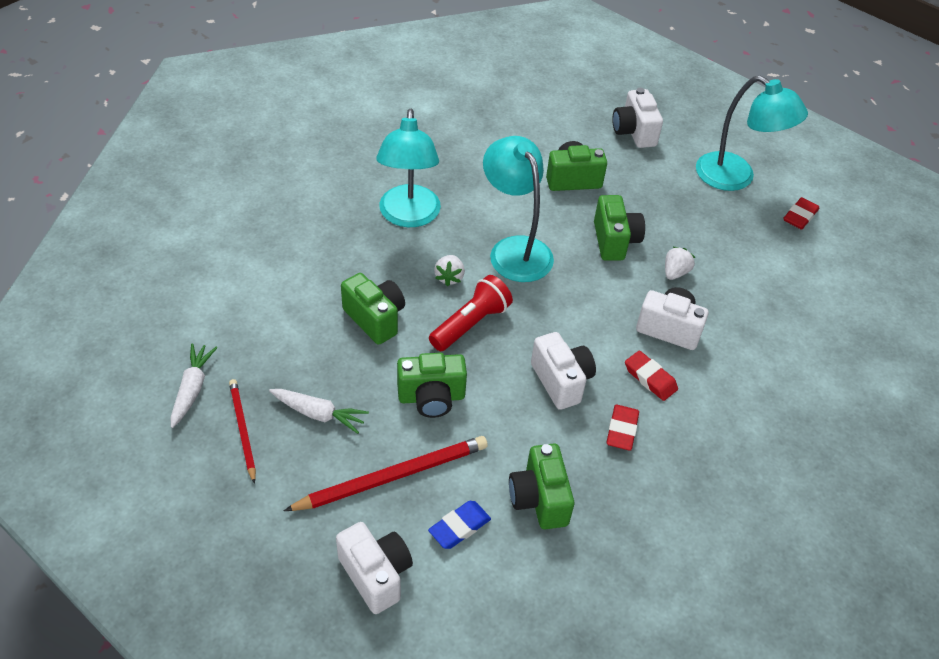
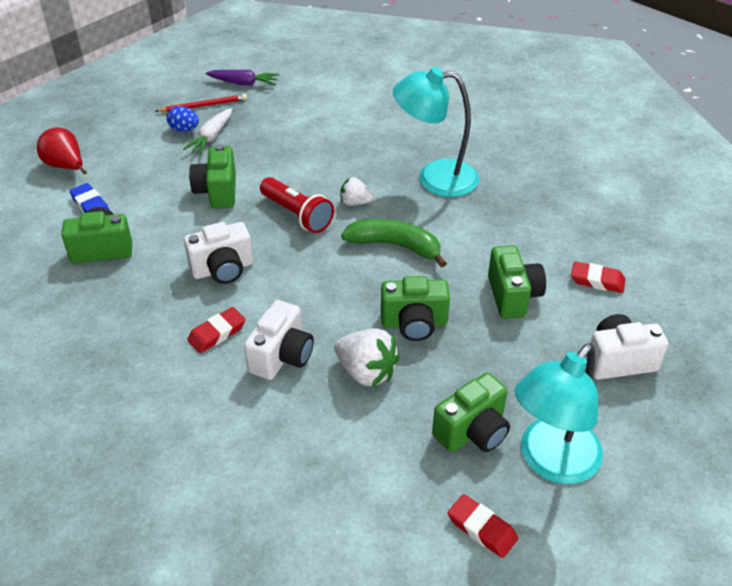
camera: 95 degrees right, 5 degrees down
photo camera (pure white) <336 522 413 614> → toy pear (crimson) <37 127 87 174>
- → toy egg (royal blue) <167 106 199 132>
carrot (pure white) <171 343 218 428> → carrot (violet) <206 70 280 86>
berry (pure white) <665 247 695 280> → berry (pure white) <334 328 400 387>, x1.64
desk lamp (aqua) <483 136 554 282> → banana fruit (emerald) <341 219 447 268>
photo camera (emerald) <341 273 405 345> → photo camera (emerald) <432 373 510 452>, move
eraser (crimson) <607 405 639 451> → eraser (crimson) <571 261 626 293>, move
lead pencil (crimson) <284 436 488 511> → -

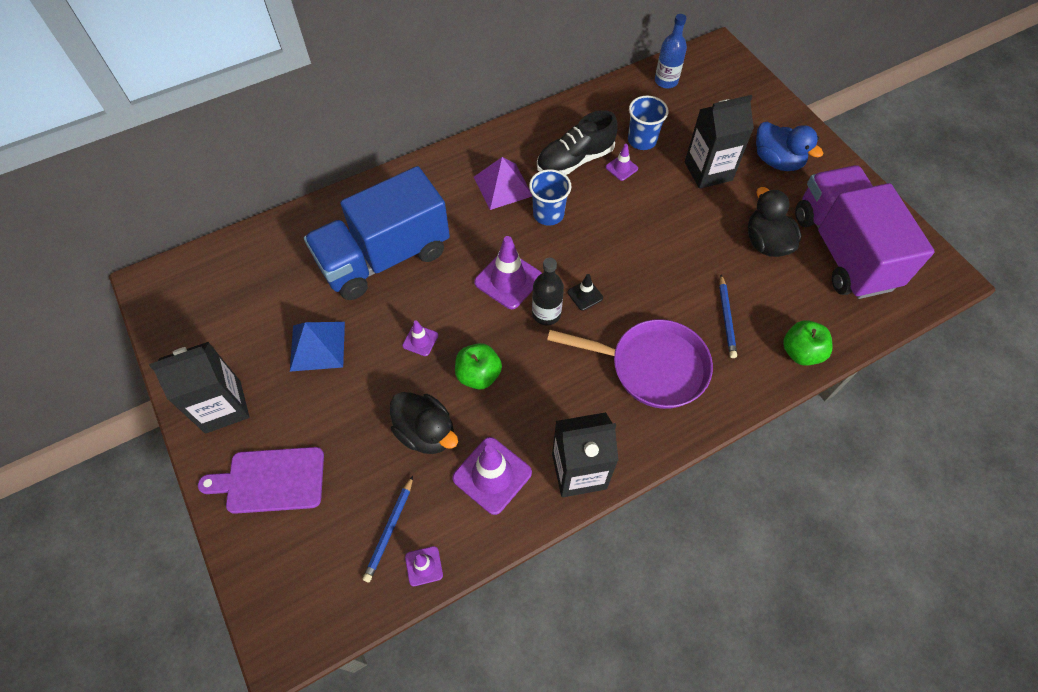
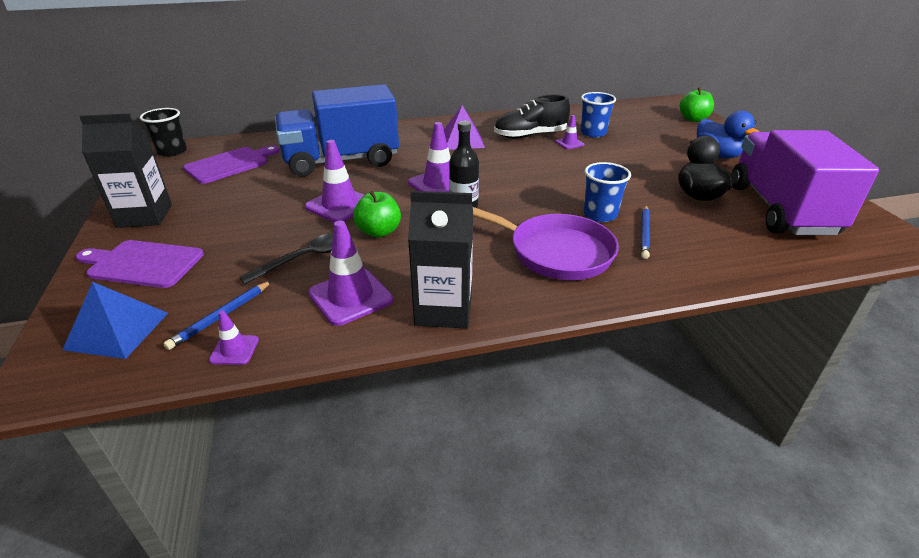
camera: 15 degrees right, 25 degrees down
pyramid (royal blue) <290 322 345 372> → pyramid (royal blue) <63 282 168 359>, move
- → tumbler (jet-black) <140 108 187 157>
- → chopping board (violet) <183 146 280 184>
duck (jet-black) <390 392 458 454> → tablespoon (jet-black) <239 233 333 284>
safety cone (violet) <402 320 438 356> → safety cone (violet) <305 140 364 223>, x1.92
tumbler (royal blue) <529 169 571 226> → tumbler (royal blue) <583 162 631 222>, move
apple (emerald) <783 321 832 366> → apple (emerald) <680 87 714 122>, move
safety cone (jet-black) <568 274 603 311> → -
drink bottle (royal blue) <655 14 687 88> → -
carton (jet-black) <685 95 754 189> → -

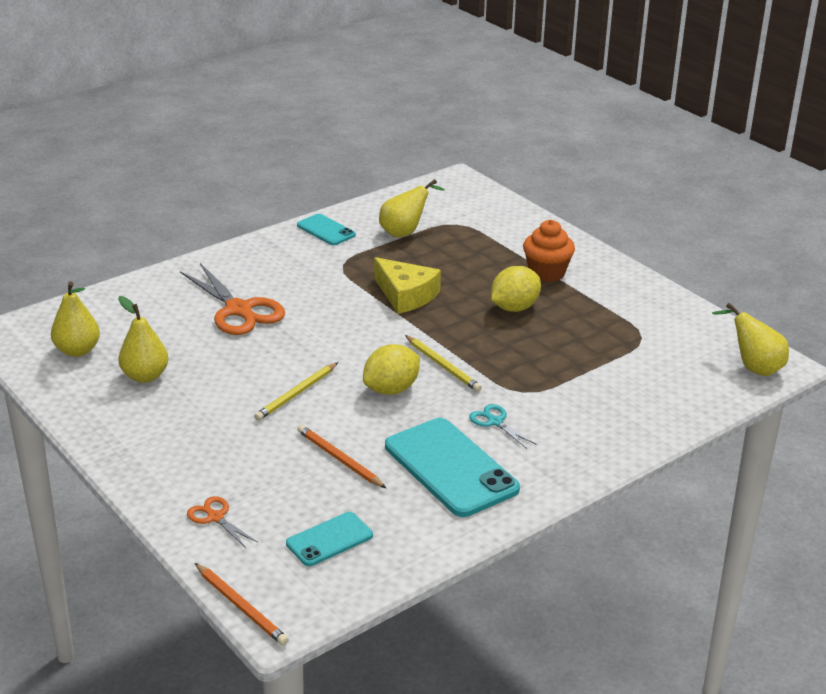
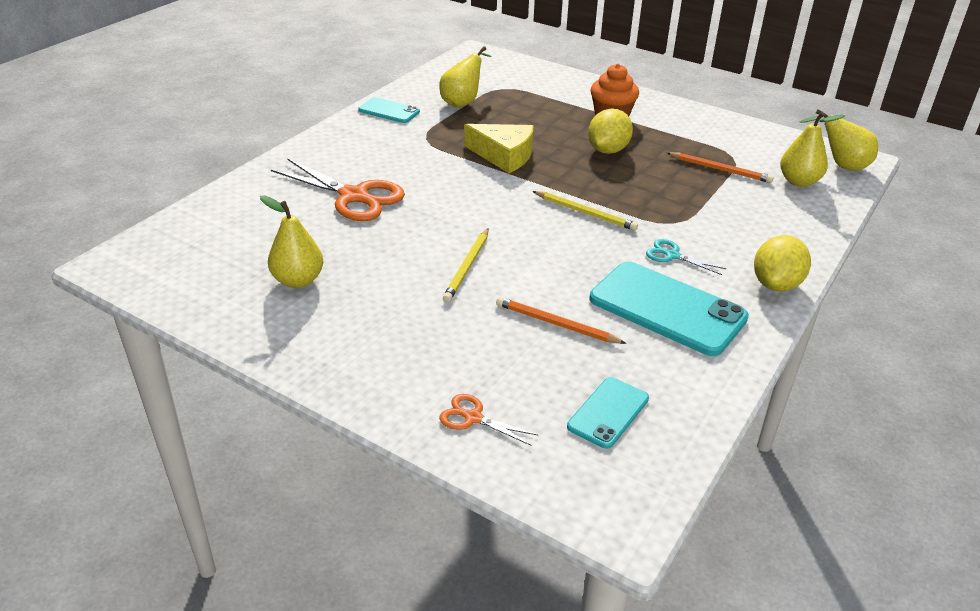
camera: 20 degrees left, 5 degrees up
lead pencil (orange-coloured) <195 563 289 646> → lead pencil (orange-coloured) <667 152 774 183>, move
citrus fruit (bright yellow) <363 344 420 395> → citrus fruit (bright yellow) <754 235 811 291>, move
toy pear (bright yellow) <51 282 100 357> → toy pear (bright yellow) <780 112 845 187>, move

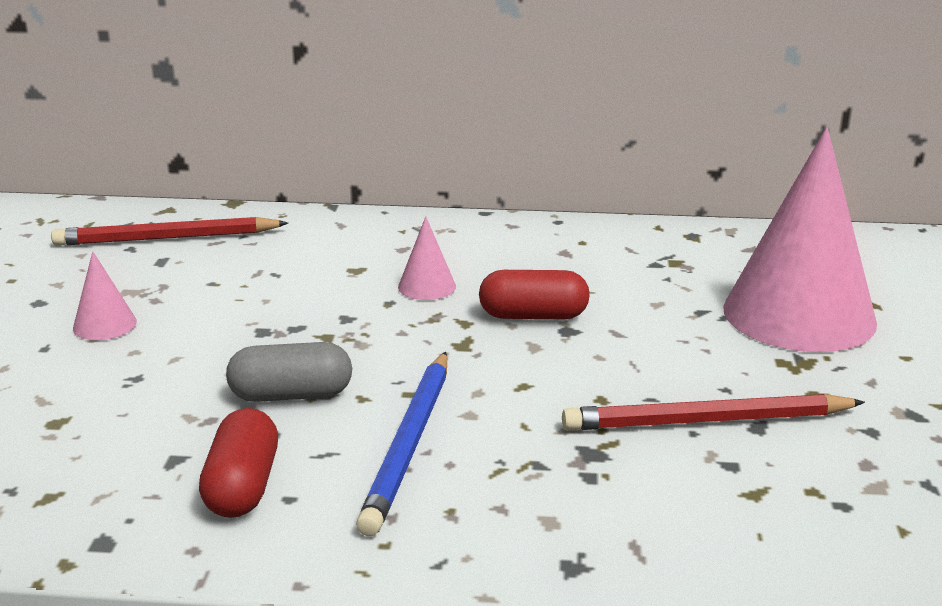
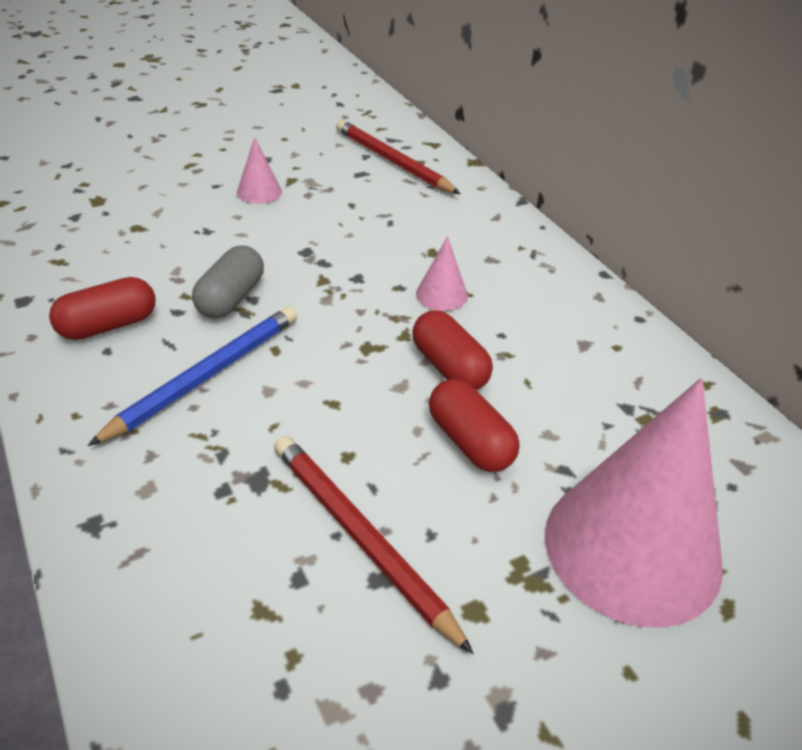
camera: 55 degrees right, 15 degrees up
lead pencil (royal blue) <356 352 447 536> → lead pencil (royal blue) <87 306 297 446>, 150 degrees clockwise
pill shape (gray) <226 342 352 402> → pill shape (gray) <192 245 264 319>, 60 degrees clockwise
- → pill shape (crimson) <429 379 520 472>

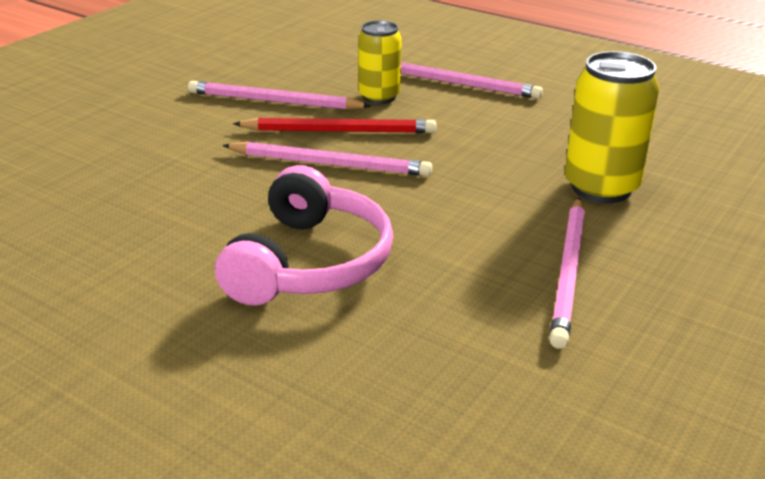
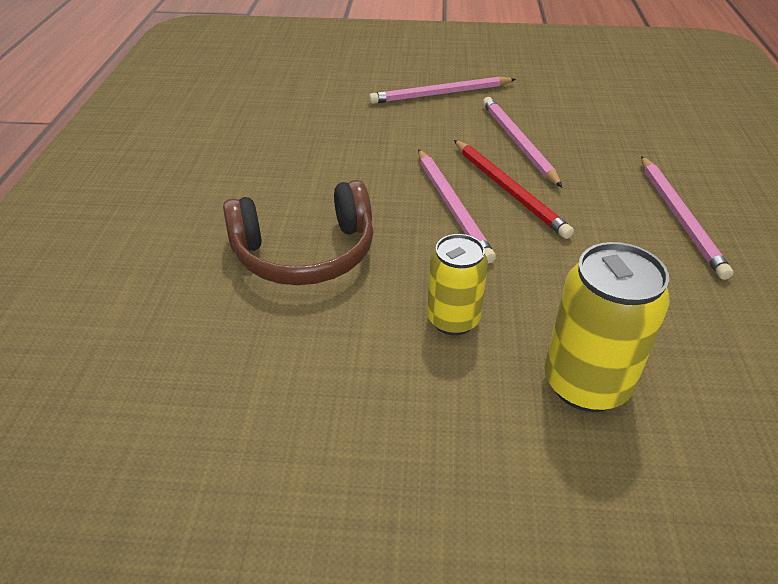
camera: 60 degrees right, 10 degrees up
headphones (pink) <215 165 393 306> → headphones (russet) <223 180 373 285>
lead pencil (pink) <549 198 585 349> → lead pencil (pink) <369 76 516 104>, move
can (bright yellow) <358 21 402 104> → can (bright yellow) <427 234 488 335>, move

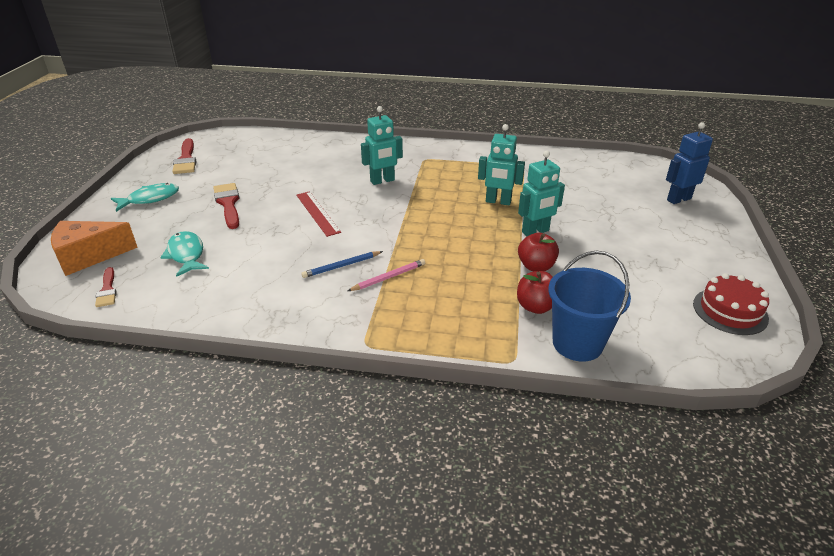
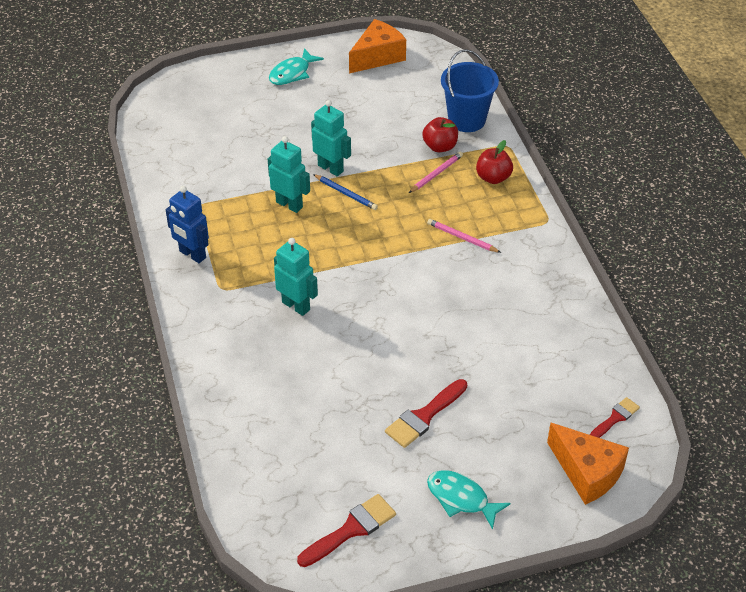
camera: 115 degrees left, 10 degrees up
robot figure (royal blue) <666 122 713 204> → robot figure (royal blue) <166 186 209 263>, move
robot figure (aqua) <478 124 525 205> → robot figure (aqua) <268 136 310 213>, 45 degrees counterclockwise
toy fish (aqua) <160 231 209 277> → toy fish (aqua) <269 48 324 85>, move
lead pencil (royal blue) <301 251 383 278> → lead pencil (royal blue) <313 174 378 210>, move
layer cake (crimson) <693 273 769 335> → cheese wedge (orange-coloured) <349 19 406 73>
- → lead pencil (pink) <409 152 463 193>
apple (crimson) <518 233 559 271> → apple (crimson) <476 140 513 184>, move
ruler (crimson) <296 191 341 237> → -

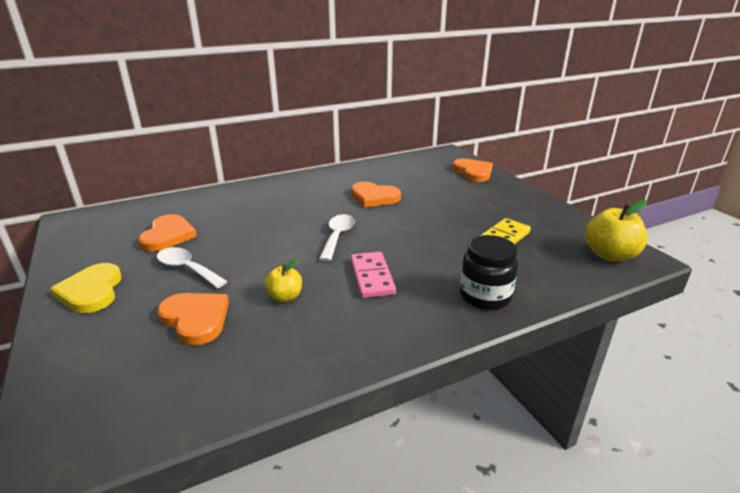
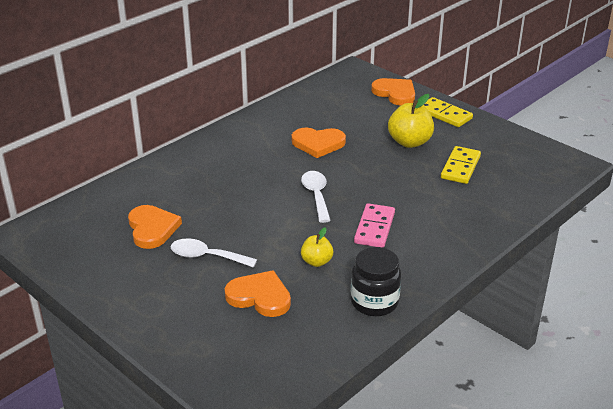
camera: 20 degrees left, 5 degrees up
jam jar (jet-black) <460 235 518 310> → jam jar (jet-black) <351 247 401 316>, move
domino tile (pink) <350 252 396 298> → domino tile (pink) <354 203 395 248>, 45 degrees clockwise
apple (bright yellow) <585 200 648 262> → apple (bright yellow) <388 94 434 148>, move
- → domino tile (bright yellow) <423 97 473 127>
heart (bright yellow) <50 263 122 313> → -

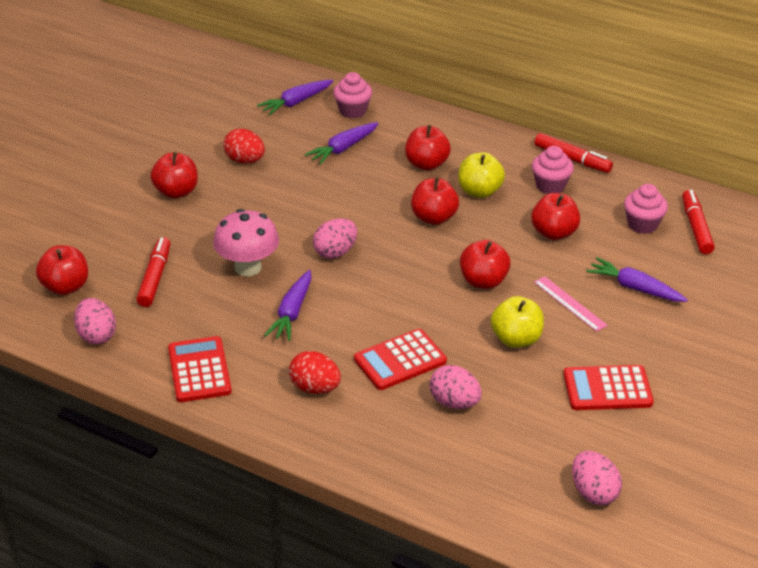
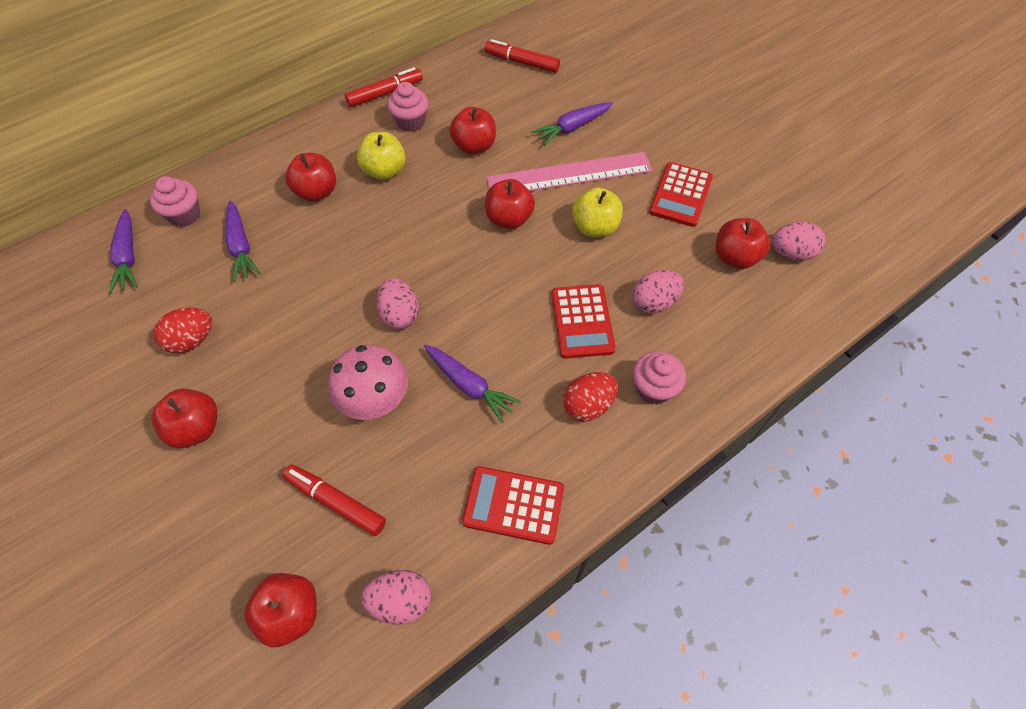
camera: 65 degrees left, 20 degrees up
ruler (pink) <534 276 608 332> → ruler (pink) <486 152 652 191>, x1.95
muffin (pink) <624 184 668 234> → muffin (pink) <633 351 686 404>, move
apple (crimson) <411 178 459 225> → apple (crimson) <716 218 770 269>, move

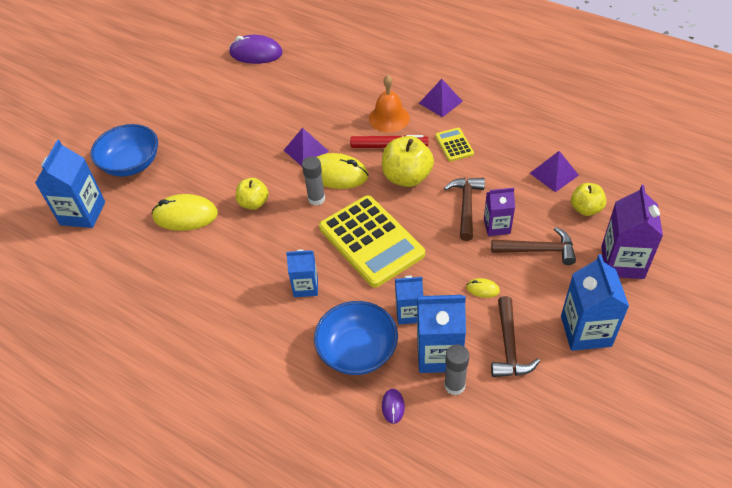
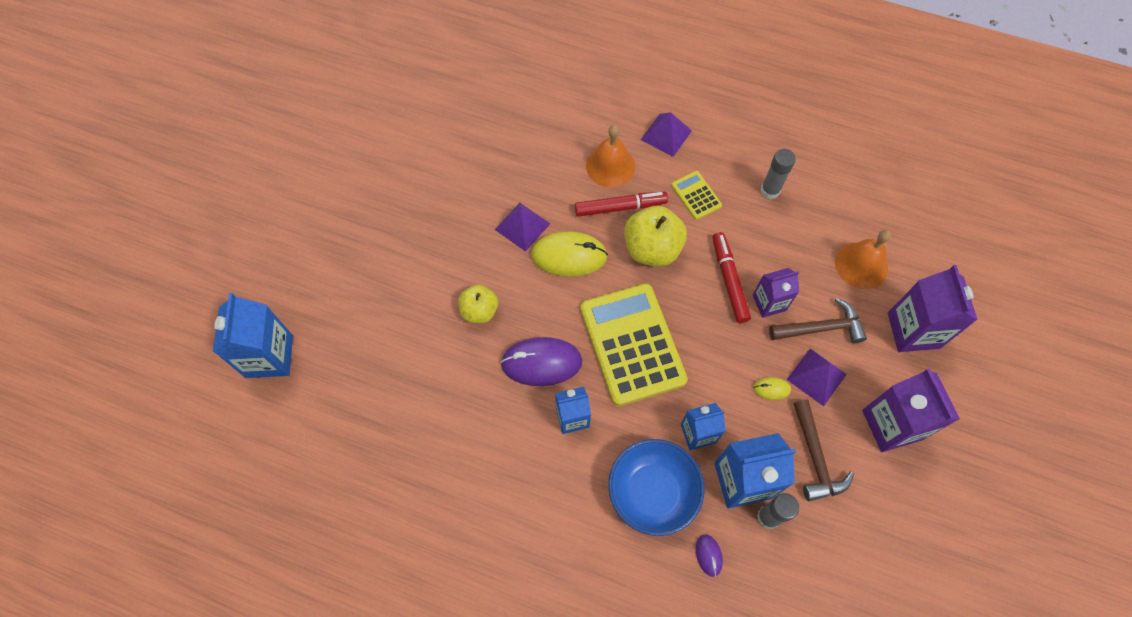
camera: 15 degrees left, 15 degrees up
PC mouse (violet) <229 35 283 64> → PC mouse (violet) <500 337 583 386>, move
calculator (bright yellow) <319 195 425 288> → calculator (bright yellow) <580 283 688 406>, 150 degrees counterclockwise
hammer (russet) <444 178 485 241> → marker pen (crimson) <712 232 751 323>
stick of glue (gray) <302 156 325 206> → stick of glue (gray) <761 149 796 199>, move
pyramid (violet) <530 151 579 192> → pyramid (violet) <787 349 847 406>, move
apple (bright yellow) <571 183 606 216> → school bell (orange-coloured) <835 230 891 289>
carton (royal blue) <561 254 629 351> → carton (violet) <862 368 960 452>
bowl (royal blue) <91 124 158 177> → -
PC mouse (bright yellow) <152 194 218 231> → -

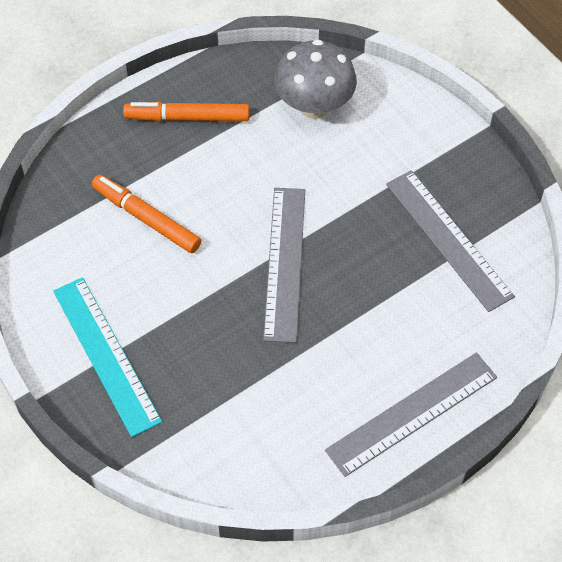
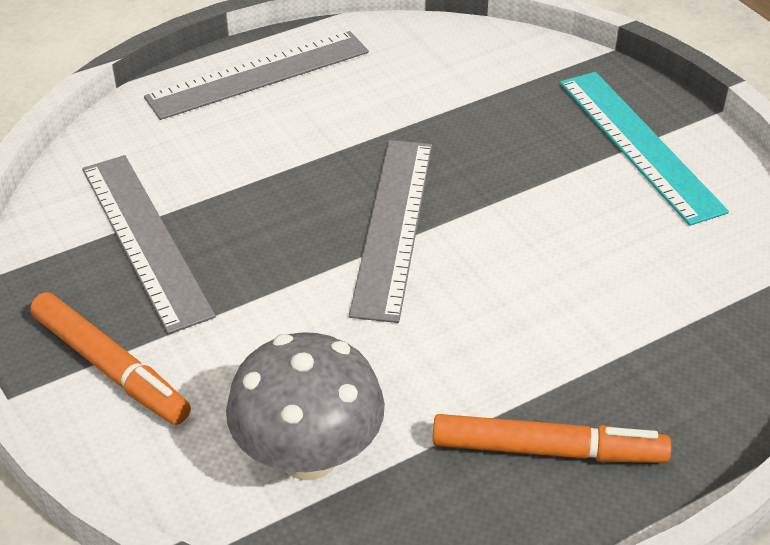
camera: 175 degrees left, 15 degrees down
marker pen (orange-coloured) <92 175 201 253> → marker pen (orange-coloured) <30 292 191 425>, move

